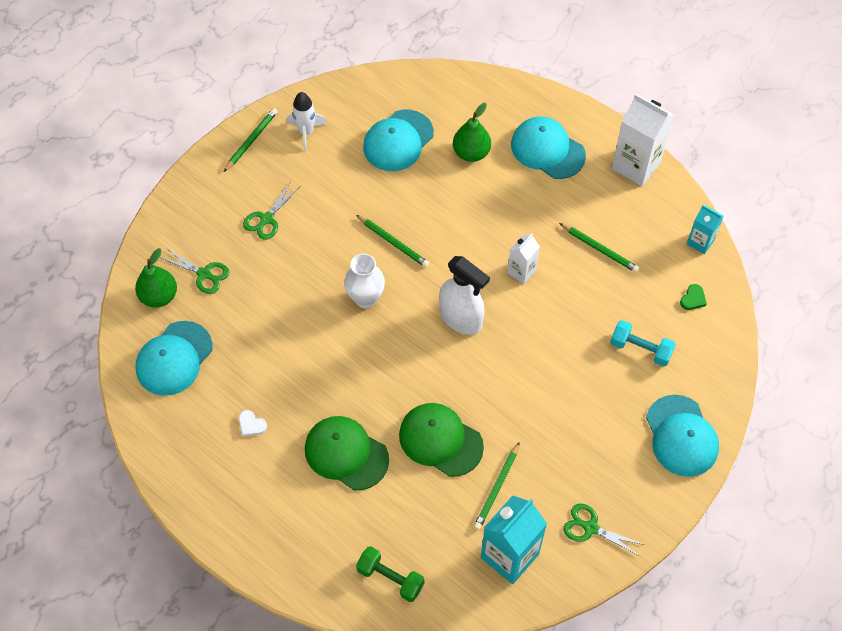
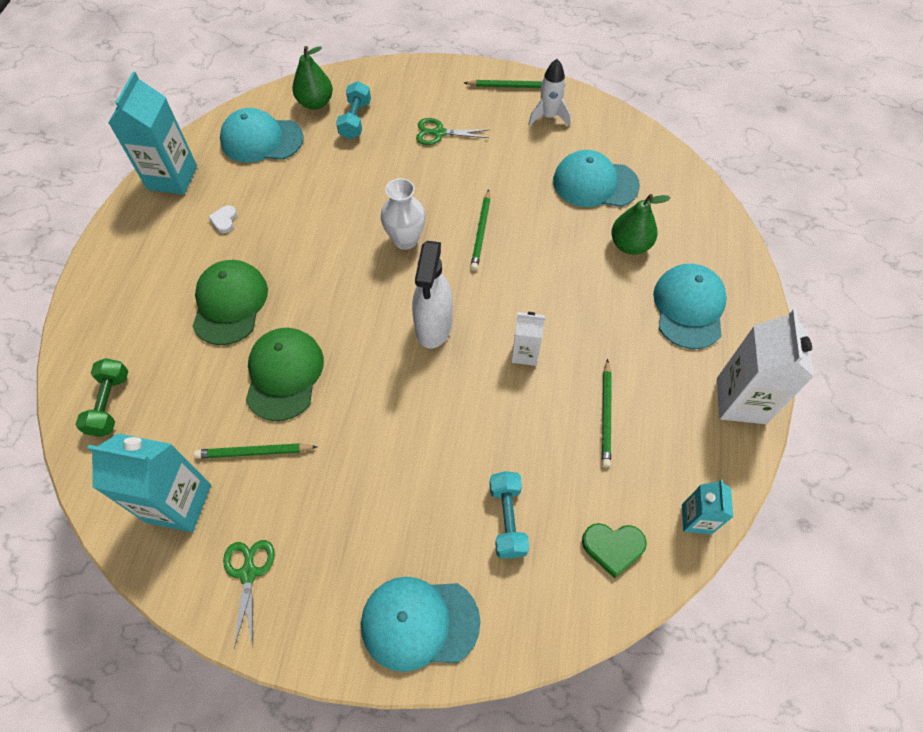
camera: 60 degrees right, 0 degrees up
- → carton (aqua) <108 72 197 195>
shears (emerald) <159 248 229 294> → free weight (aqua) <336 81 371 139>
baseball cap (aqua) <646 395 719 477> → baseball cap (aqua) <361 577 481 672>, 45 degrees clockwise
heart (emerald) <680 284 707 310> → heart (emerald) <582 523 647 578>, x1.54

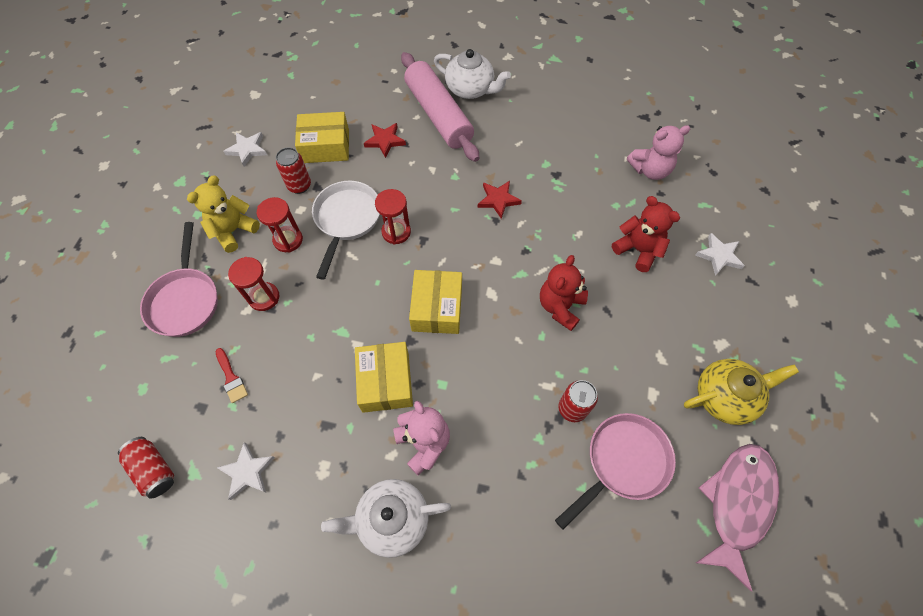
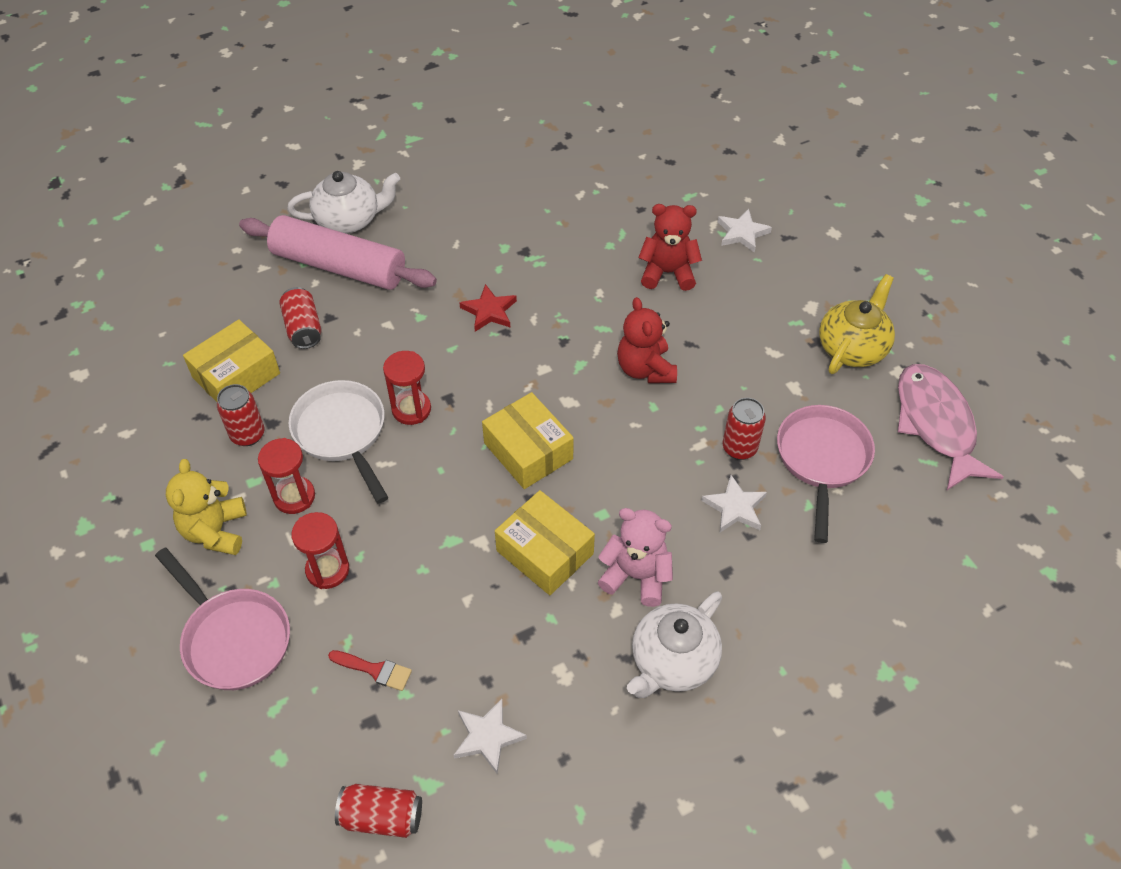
camera: 40 degrees left, 10 degrees down
star (crimson) <364 123 406 158> → can (crimson) <279 287 322 349>
star (pure white) <224 132 267 167> → star (pure white) <702 475 767 532>, move
teddy bear (pink) <627 125 690 180> → -

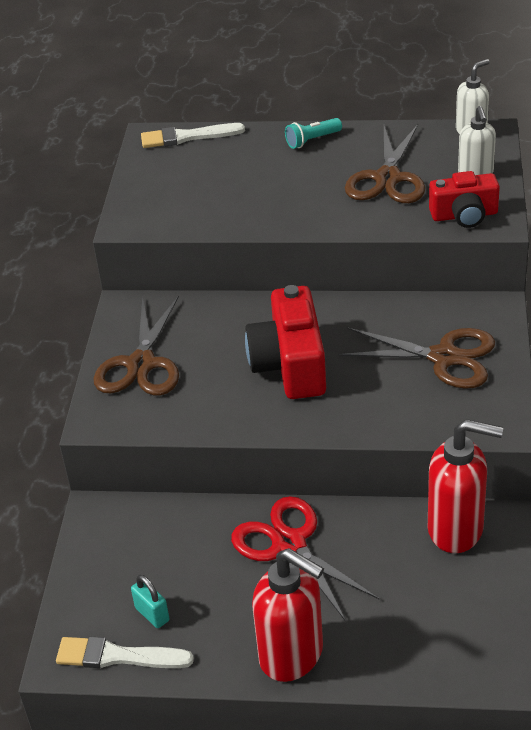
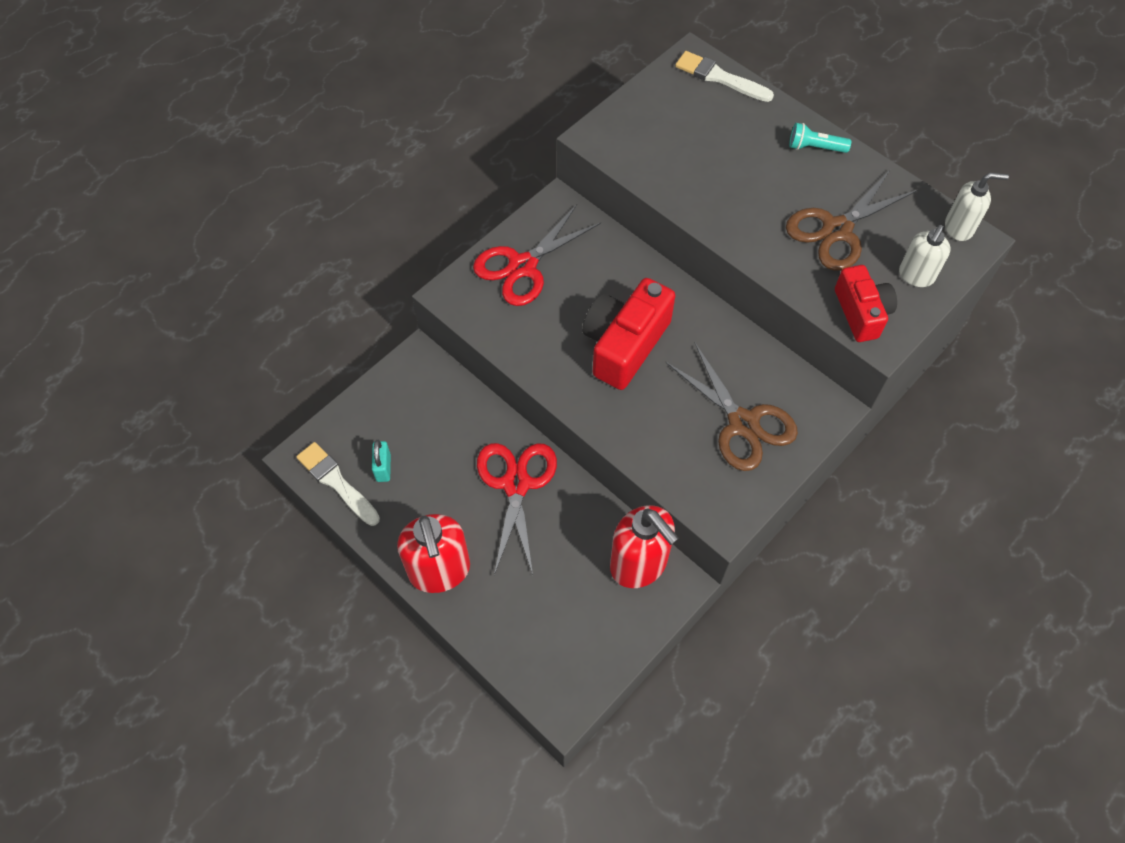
camera: 35 degrees right, 20 degrees up
shears (russet) <94 296 179 395> → shears (crimson) <473 204 601 306>
photo camera (crimson) <429 171 500 228> → photo camera (crimson) <835 265 897 342>, 135 degrees counterclockwise

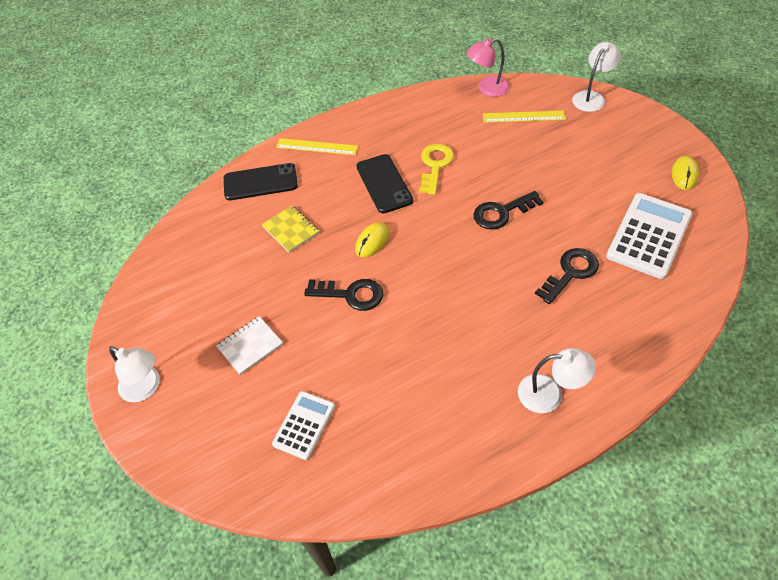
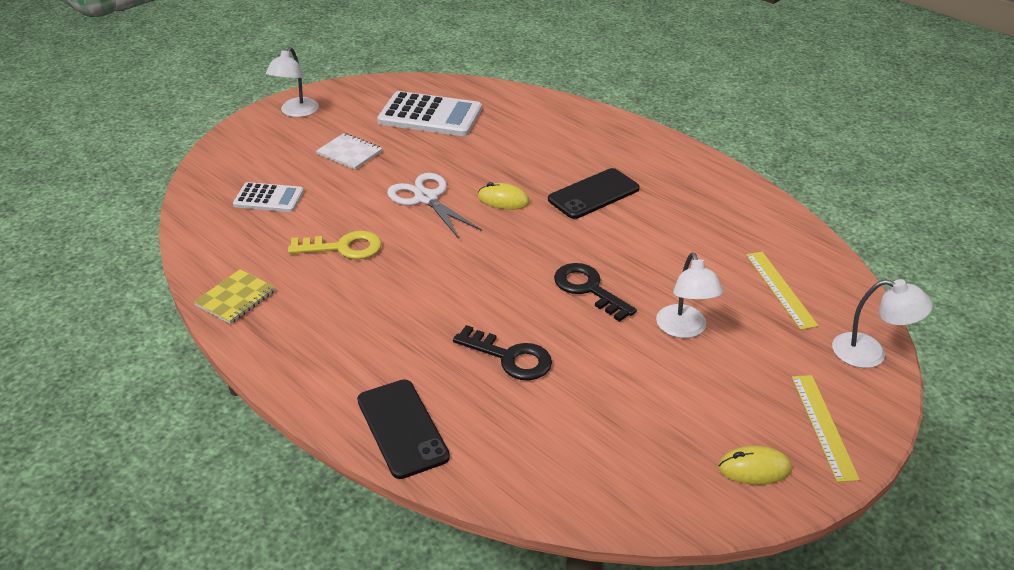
camera: 70 degrees right, 15 degrees down
notepad (bright yellow) <262 206 319 253> → notepad (bright yellow) <194 269 276 324>, move
latchkey (bright yellow) <419 144 454 195> → latchkey (bright yellow) <288 231 382 260>, move
phone (jet-black) <224 163 298 200> → phone (jet-black) <357 380 450 479>, move
calculator (pure white) <606 193 692 279> → calculator (pure white) <377 91 482 136>, move
latchkey (jet-black) <304 279 383 311> → shears (pure white) <387 173 482 239>
desk lamp (pure white) <518 348 596 413> → desk lamp (pure white) <656 253 723 338>, move
ruler (bright yellow) <276 138 358 155> → ruler (bright yellow) <792 375 860 482>, move
desk lamp (pink) <466 38 510 97> → -

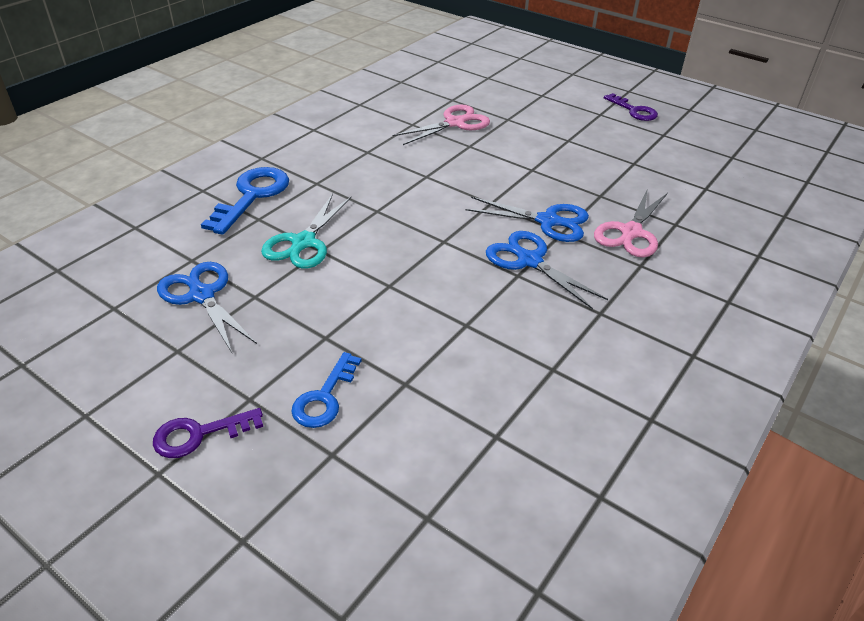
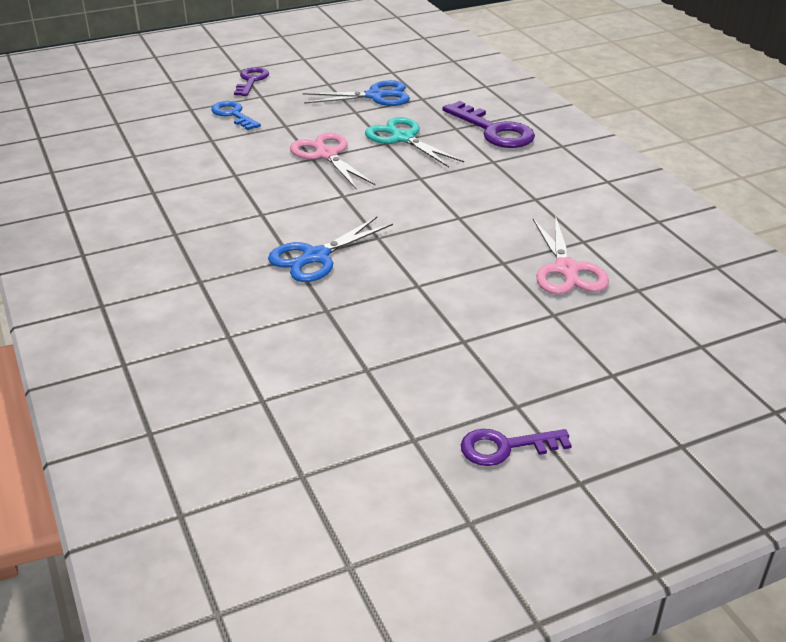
camera: 120 degrees right, 5 degrees down
shears (pink) <594 188 668 257> → shears (pink) <290 133 375 189>, move
latchkey (royal blue) <201 167 289 235> → latchkey (violet) <442 101 535 148>
shears (royal blue) <486 231 608 309> → -

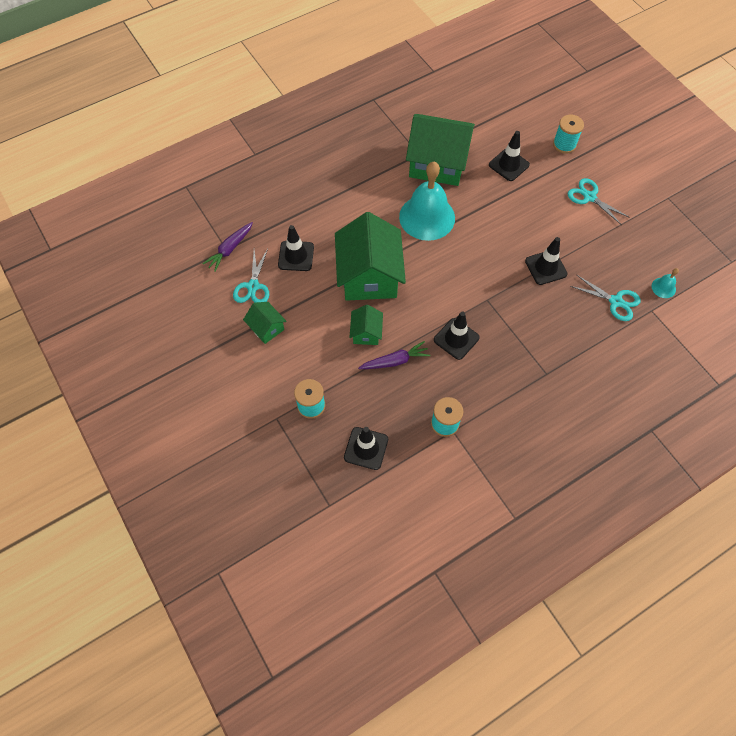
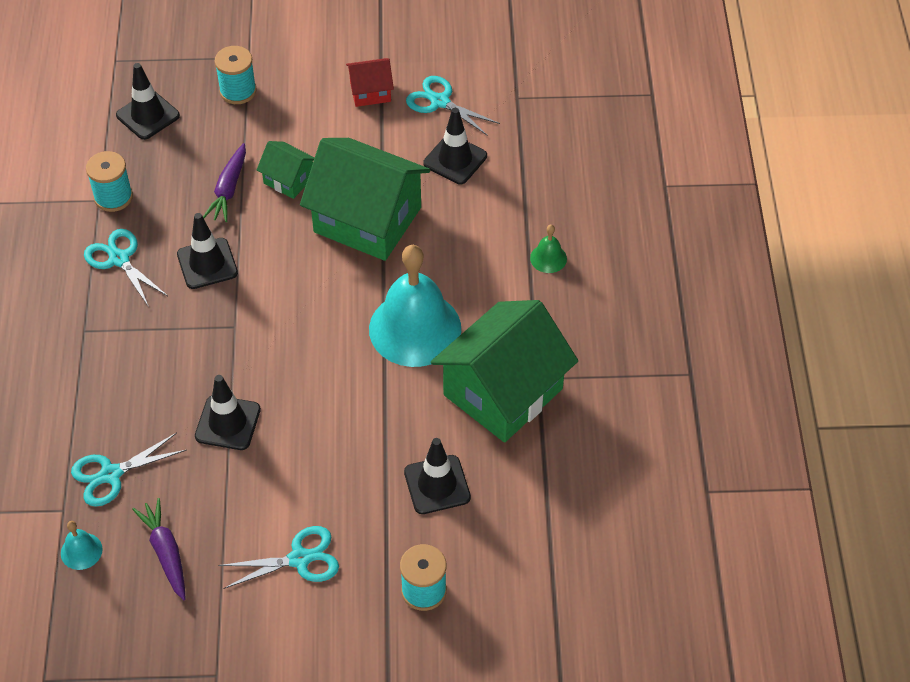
camera: 120 degrees right, 10 degrees down
- → shears (aqua) <84 229 168 307>
carrot (violet) <202 222 253 272> → carrot (violet) <132 498 185 601>, move
house (emerald) <243 302 286 344> → house (crimson) <346 58 394 107>
- → school bell (emerald) <530 225 567 273>

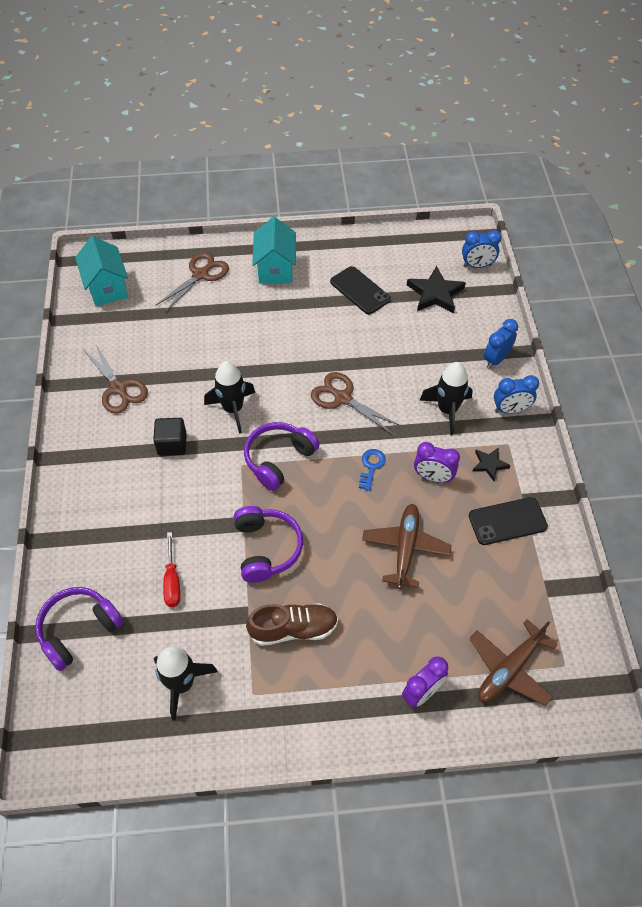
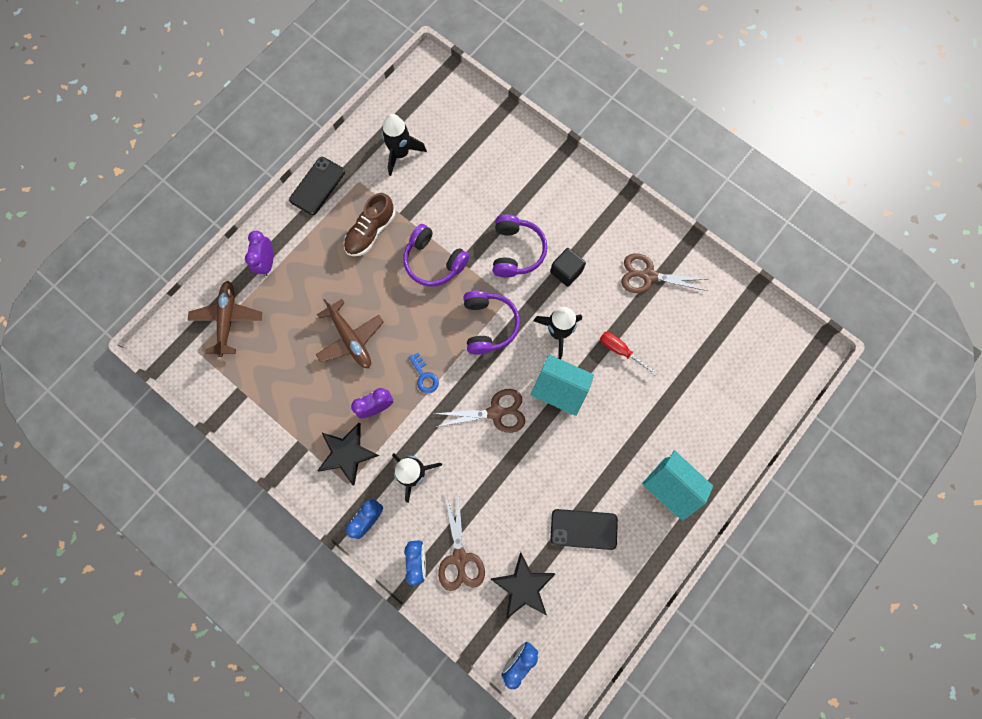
camera: 135 degrees right, 20 degrees up
phone (jet-black) <469 497 548 545> → phone (jet-black) <289 157 345 215>, move
star (jet-black) <472 448 511 481> → star (jet-black) <317 423 380 485>, x1.77
shears (russet) <155 252 229 312> → shears (russet) <438 492 485 591>, move
headphones (violet) <35 587 123 671> → headphones (violet) <493 215 547 278>, move
house (aqua) <75 236 128 306> → house (aqua) <531 355 594 416>, move
screwdriver (crimson) <163 532 180 607> → screwdriver (crimson) <600 332 658 376>, move

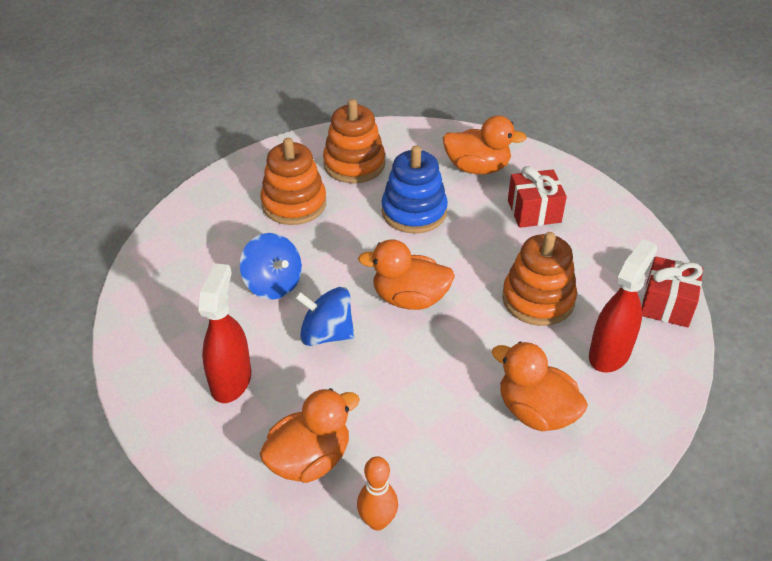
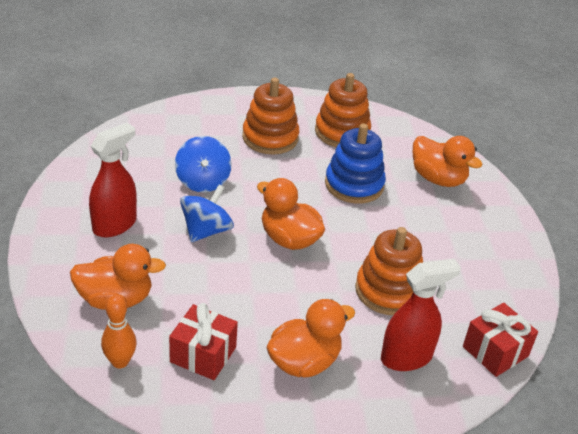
camera: 30 degrees right, 5 degrees down
present (crimson) <508 166 567 228> → present (crimson) <169 303 238 380>, move
whirligig (royal blue) <295 287 354 346> → whirligig (royal blue) <180 185 234 242>, 75 degrees clockwise
duck (orange-coloured) <492 342 588 431> → duck (orange-coloured) <266 299 355 377>, 75 degrees clockwise

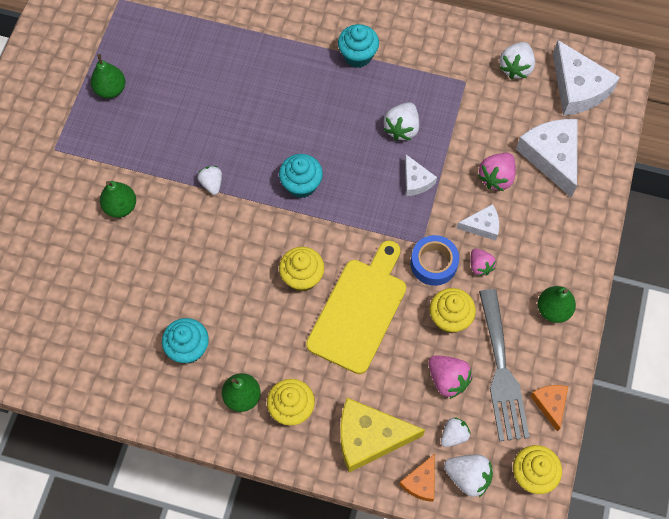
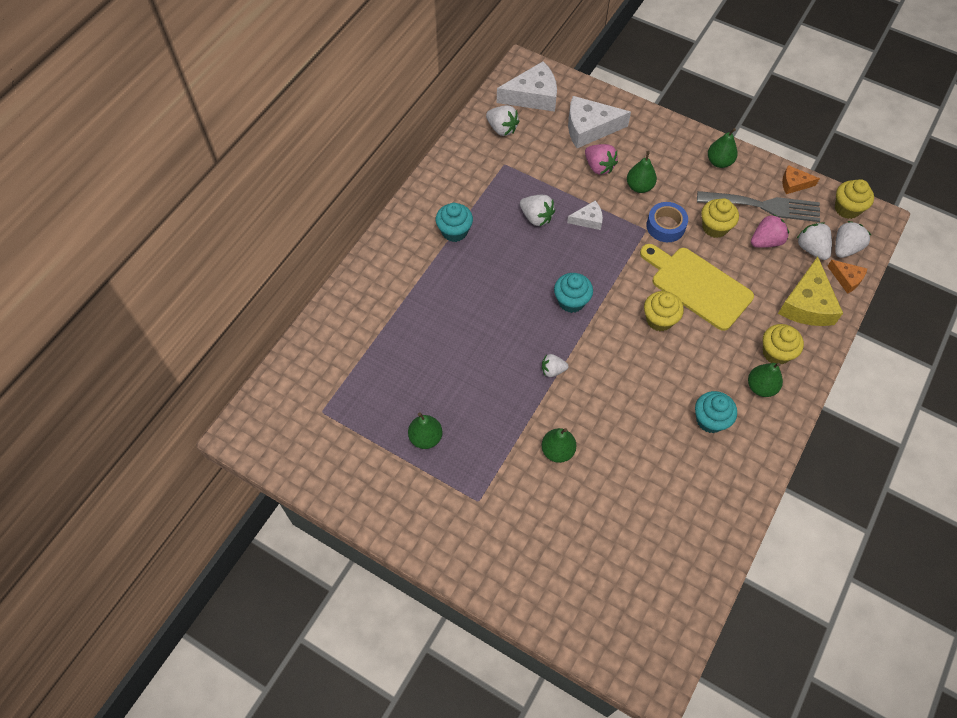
camera: 75 degrees left, 5 degrees down
cheese wedge (pure white) <457 204 499 241> → toy pear (emerald) <627 151 657 193>
berry (pure white) <441 417 471 447> → berry (pure white) <797 222 832 260>, x1.50
berry (pink) <471 249 496 276> → -

